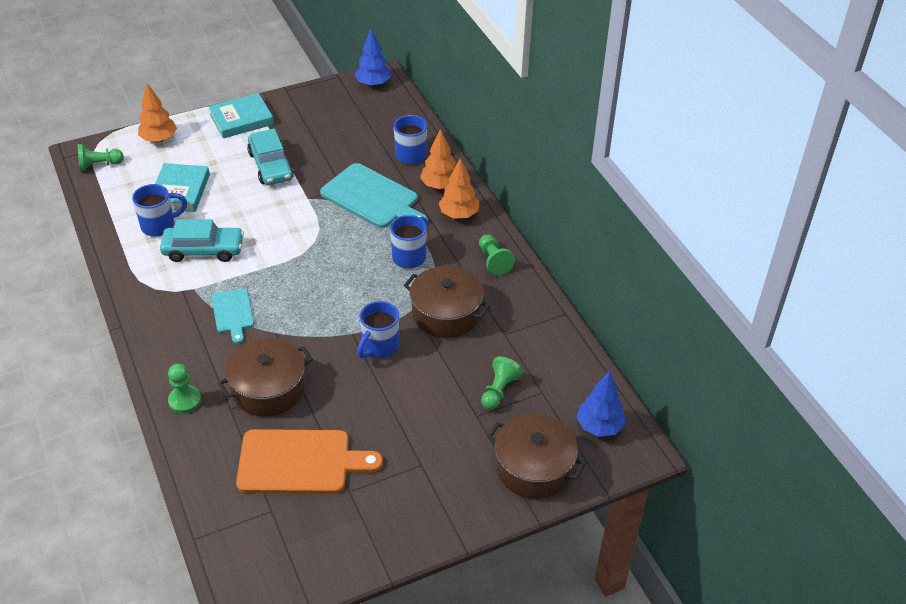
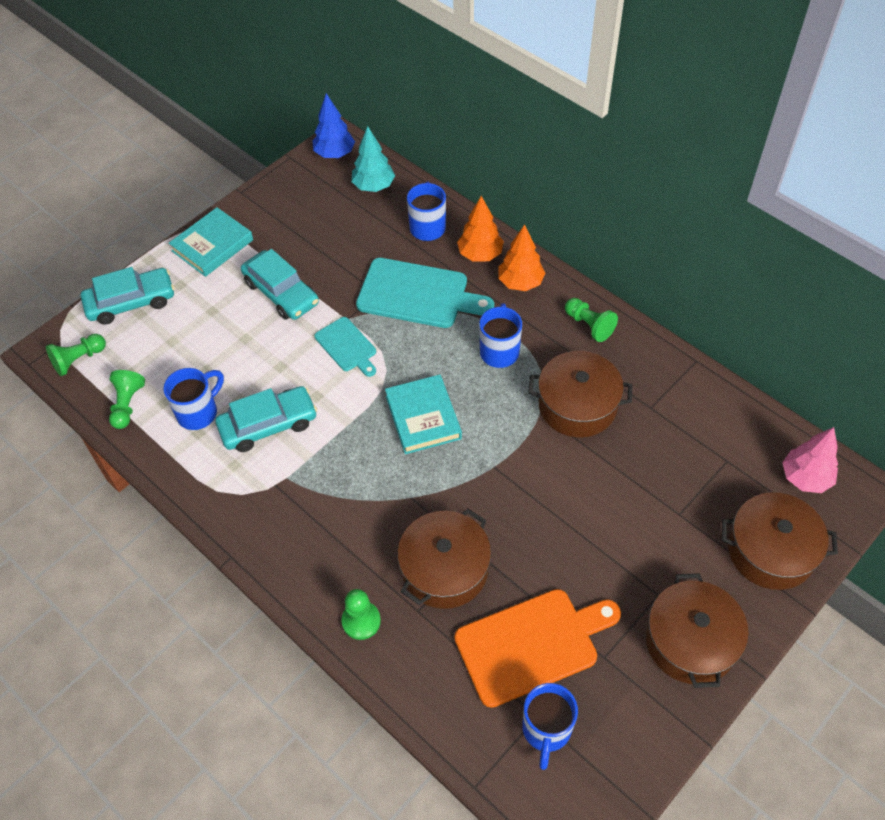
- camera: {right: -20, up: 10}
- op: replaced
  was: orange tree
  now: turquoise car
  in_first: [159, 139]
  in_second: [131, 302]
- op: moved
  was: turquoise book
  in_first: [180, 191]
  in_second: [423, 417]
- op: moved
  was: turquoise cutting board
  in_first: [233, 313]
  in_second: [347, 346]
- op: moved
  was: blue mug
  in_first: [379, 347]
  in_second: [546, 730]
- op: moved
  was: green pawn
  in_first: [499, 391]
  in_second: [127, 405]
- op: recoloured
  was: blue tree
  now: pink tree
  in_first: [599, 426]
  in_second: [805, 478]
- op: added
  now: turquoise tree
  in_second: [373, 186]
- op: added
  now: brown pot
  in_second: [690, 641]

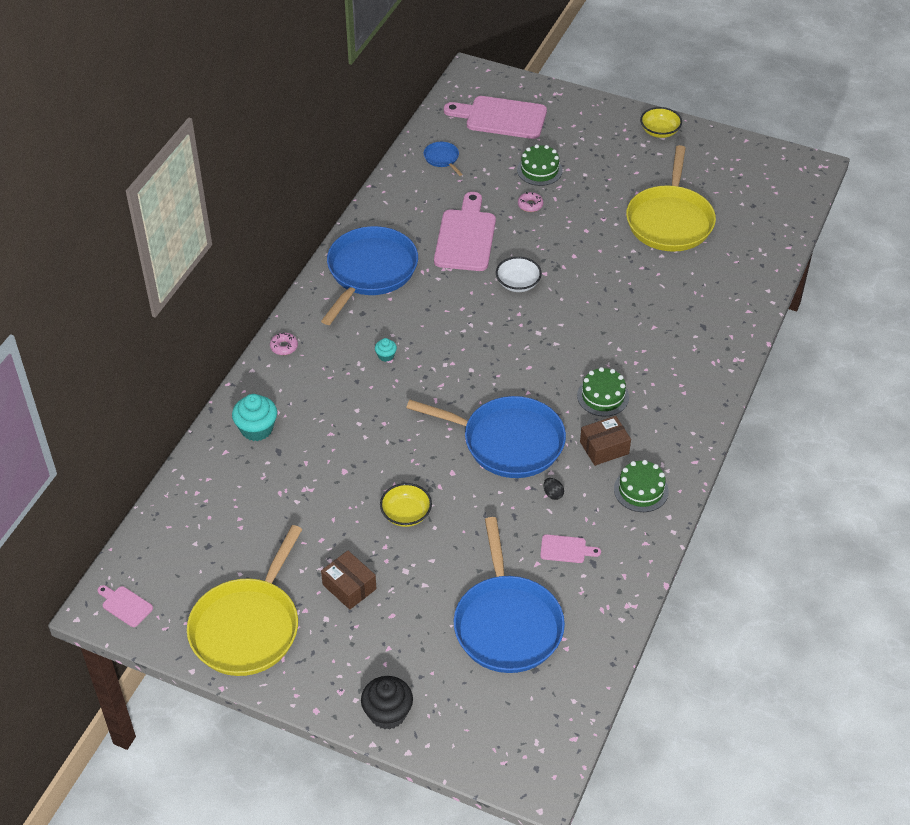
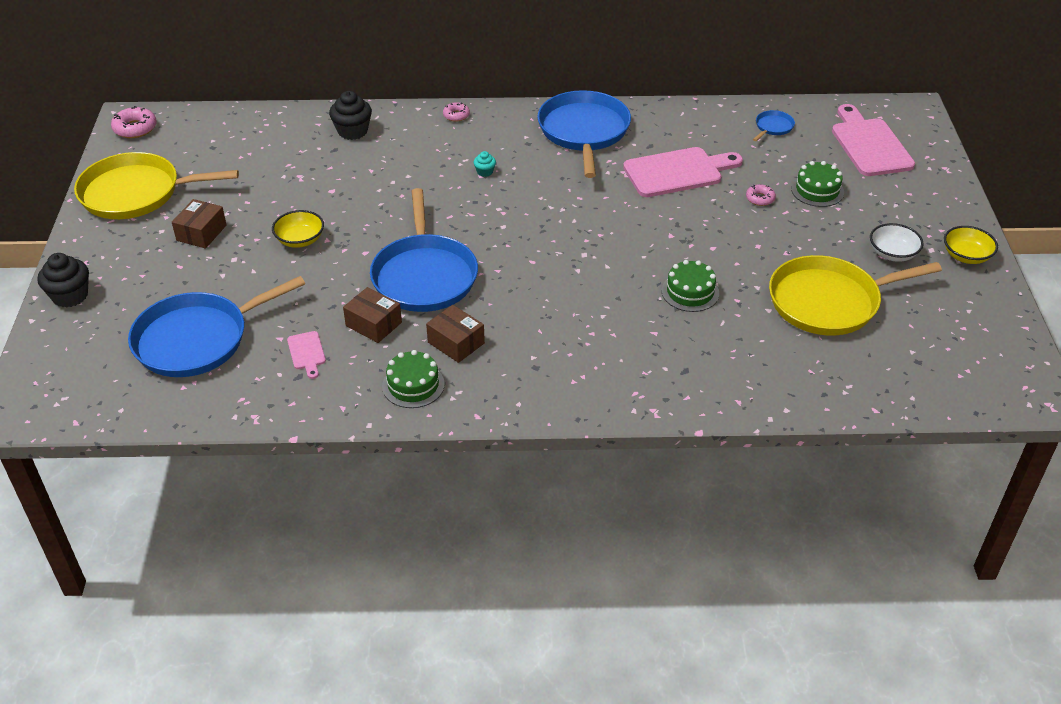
- camera: {right: 65, up: -5}
- op: turned
  was: blue pan
  in_first: [370, 271]
  in_second: [584, 132]
  clockwise: -90
- op: moved
  was: white bowl
  in_first: [518, 284]
  in_second: [892, 253]
- op: moved
  was: green cake
  in_first: [603, 396]
  in_second: [690, 292]
- op: recoloured
  was: turquoise cupcake
  now: black cupcake
  in_first: [256, 429]
  in_second: [352, 131]
- op: replaced
  was: black egg
  now: brown box
  in_first: [553, 494]
  in_second: [373, 324]
- op: replaced
  was: pink cutting board
  now: pink donut
  in_first: [125, 605]
  in_second: [135, 128]

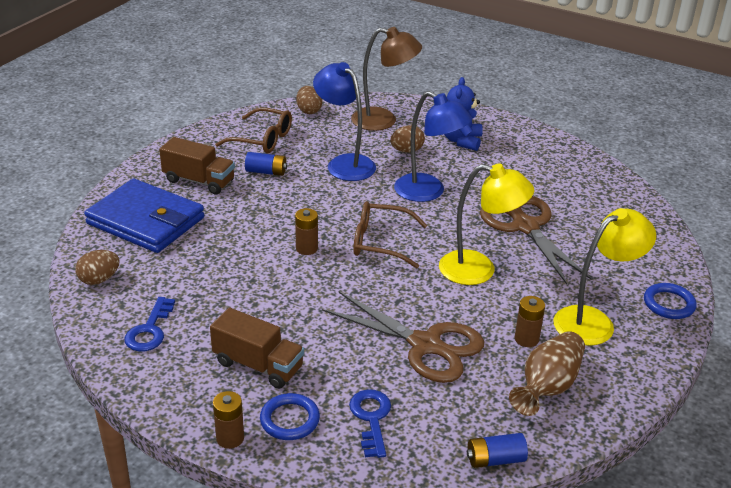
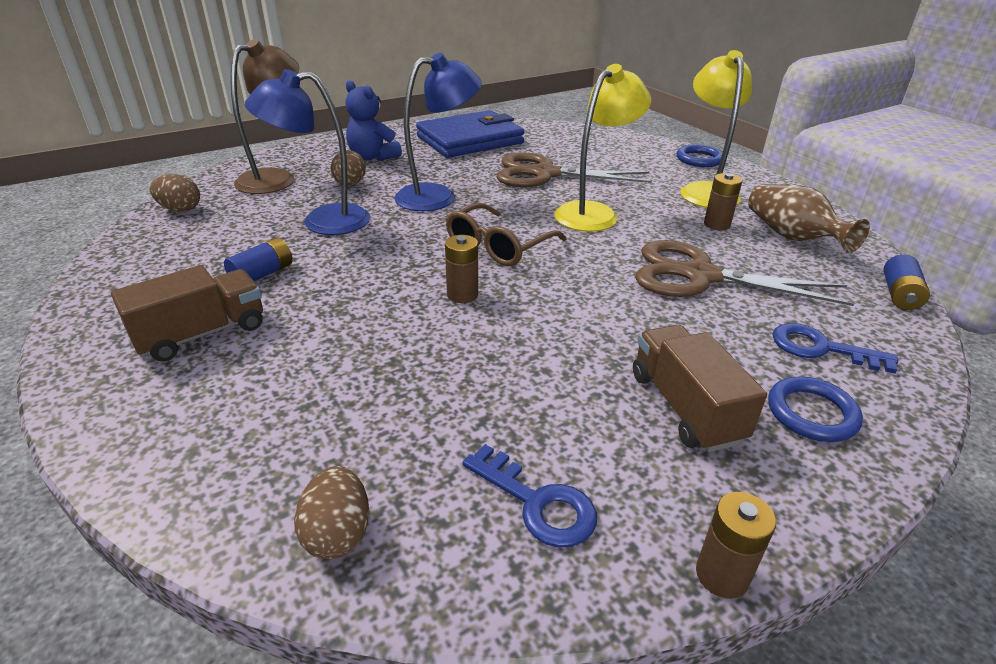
- camera: {right: -60, up: 0}
- op: removed
  was: brown glasses
  in_first: [261, 139]
- op: moved
  was: blue wallet
  in_first: [146, 221]
  in_second: [470, 140]
- op: turned
  was: brown scissors
  in_first: [425, 345]
  in_second: [700, 276]
  clockwise: -135
- op: turned
  was: brown truck
  in_first: [258, 365]
  in_second: [685, 407]
  clockwise: -75
- op: moved
  was: brown battery
  in_first: [230, 438]
  in_second: [722, 575]

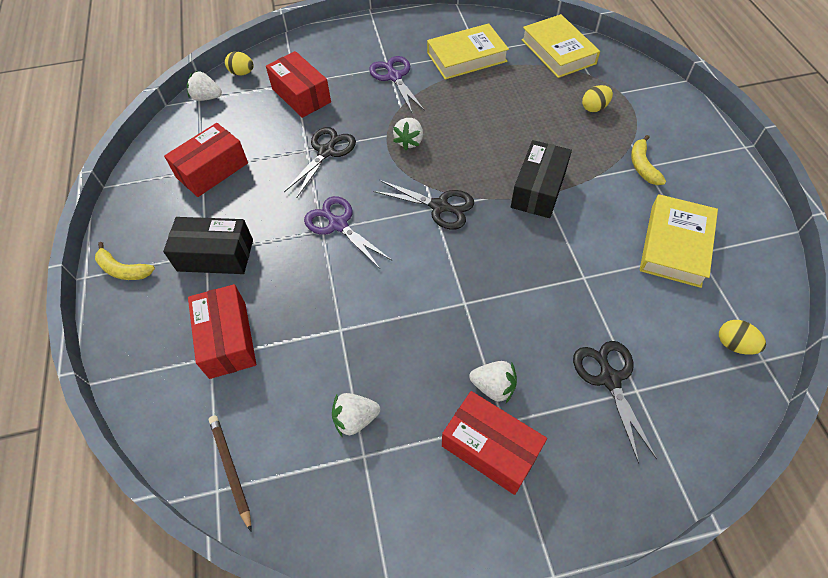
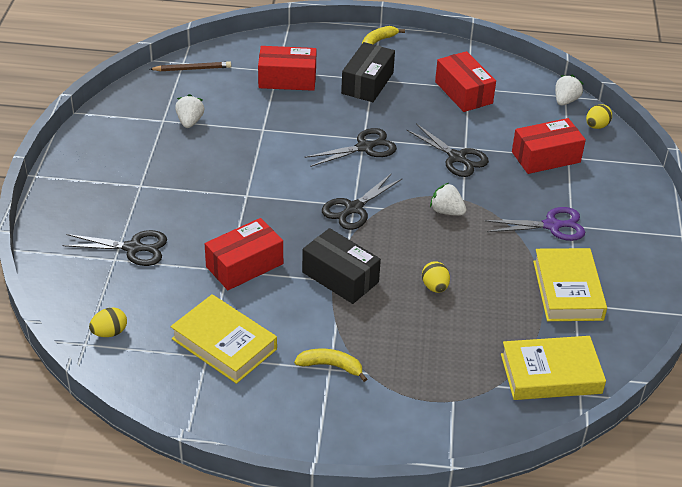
- camera: {right: 105, up: -15}
- op: moved
  was: yellow egg
  in_first: [594, 108]
  in_second: [435, 287]
- op: recoloured
  was: purple scissors
  now: black scissors
  in_first: [338, 225]
  in_second: [364, 147]
- op: removed
  was: white strawberry
  in_first: [493, 387]
- op: moved
  was: red box
  in_first: [490, 448]
  in_second: [244, 265]

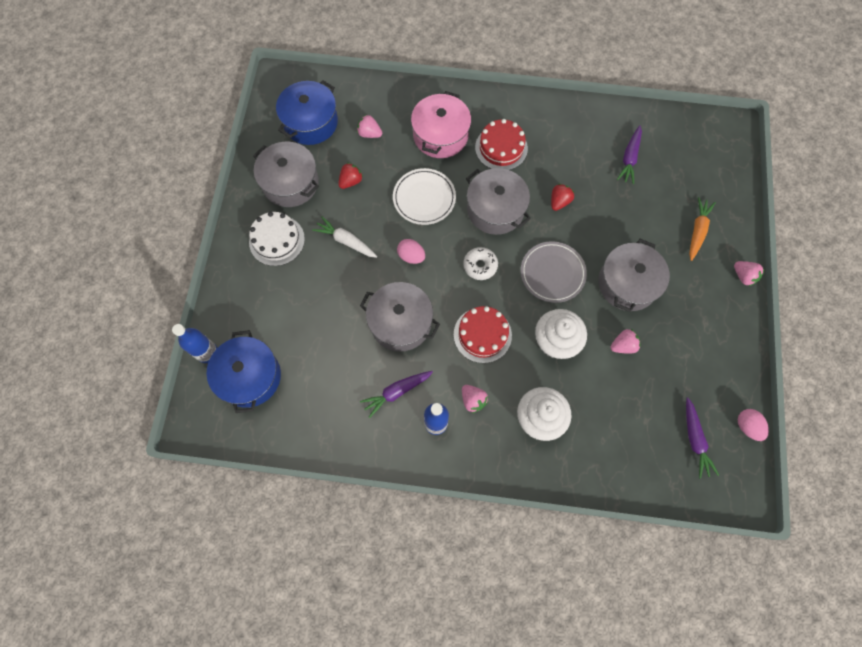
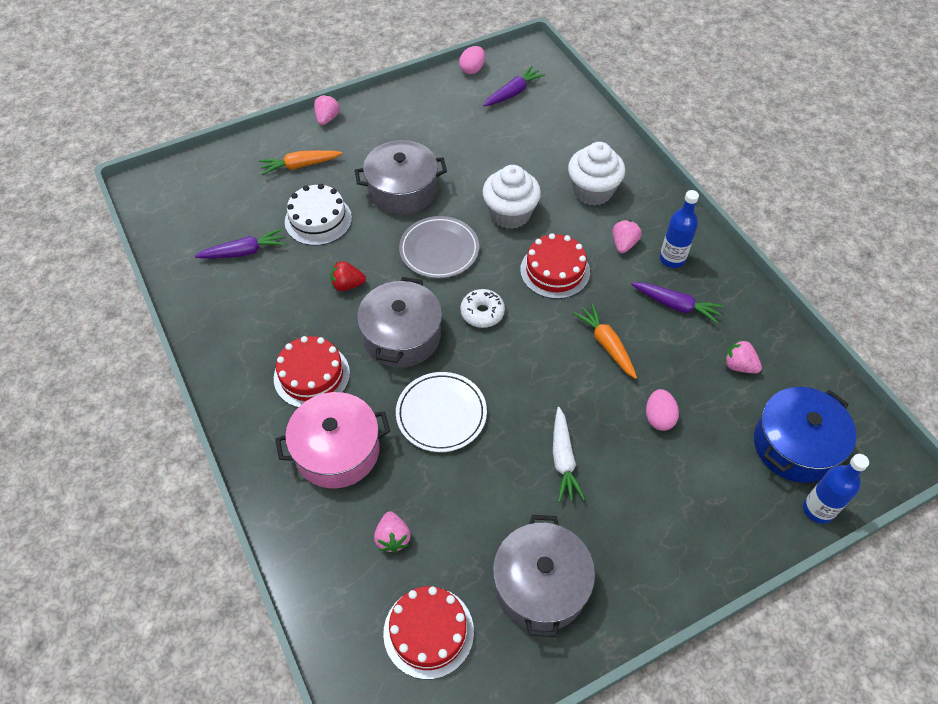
- camera: {right: -125, up: -15}
- op: replaced
  was: blue pot
  now: red cake
  in_first: [310, 122]
  in_second: [428, 632]
- op: removed
  was: red strawberry
  in_first: [351, 181]
- op: moved
  was: white cake
  in_first: [277, 240]
  in_second: [318, 220]
- op: moved
  was: pink egg
  in_first: [411, 256]
  in_second: [659, 418]
- op: replaced
  was: grey pot
  now: orange carrot
  in_first: [400, 322]
  in_second: [606, 345]
- op: moved
  was: pink strawberry
  in_first: [623, 345]
  in_second: [739, 366]

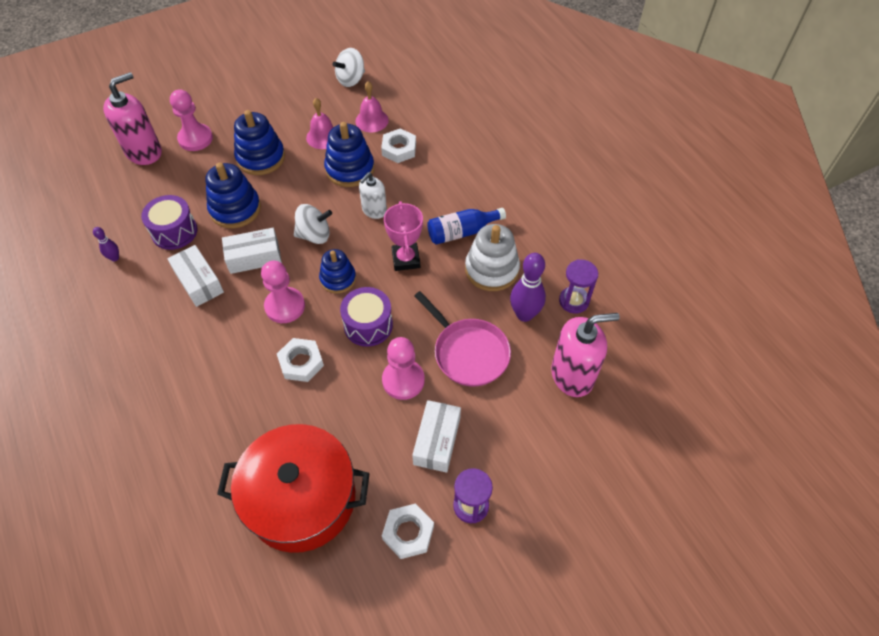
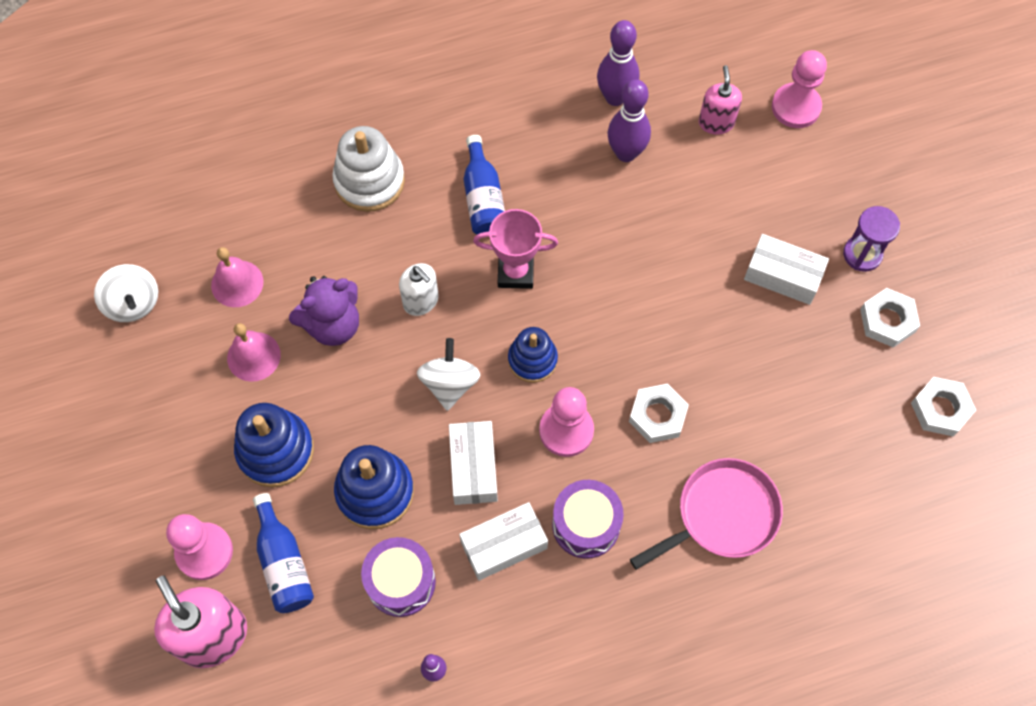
- camera: {right: -80, up: 10}
- op: replaced
  was: blue stacking toy
  now: purple teddy bear
  in_first: [350, 169]
  in_second: [333, 325]
- op: moved
  was: white nut
  in_first: [399, 149]
  in_second: [940, 409]
- op: moved
  was: white stacking toy
  in_first: [491, 269]
  in_second: [369, 181]
- op: replaced
  was: purple hourglass
  now: purple bowling pin
  in_first: [574, 301]
  in_second: [615, 97]
- op: moved
  was: purple drum
  in_first: [368, 325]
  in_second: [586, 525]
- op: moved
  was: pink pan
  in_first: [468, 353]
  in_second: [722, 514]
- op: resized
  was: pink soap dispenser
  in_first: [572, 375]
  in_second: [716, 122]
  ratio: 0.59
- op: moved
  was: pink pawn
  in_first: [403, 380]
  in_second: [796, 107]
- op: removed
  was: red pot
  in_first: [301, 498]
- op: added
  now: blue bottle
  in_second: [284, 563]

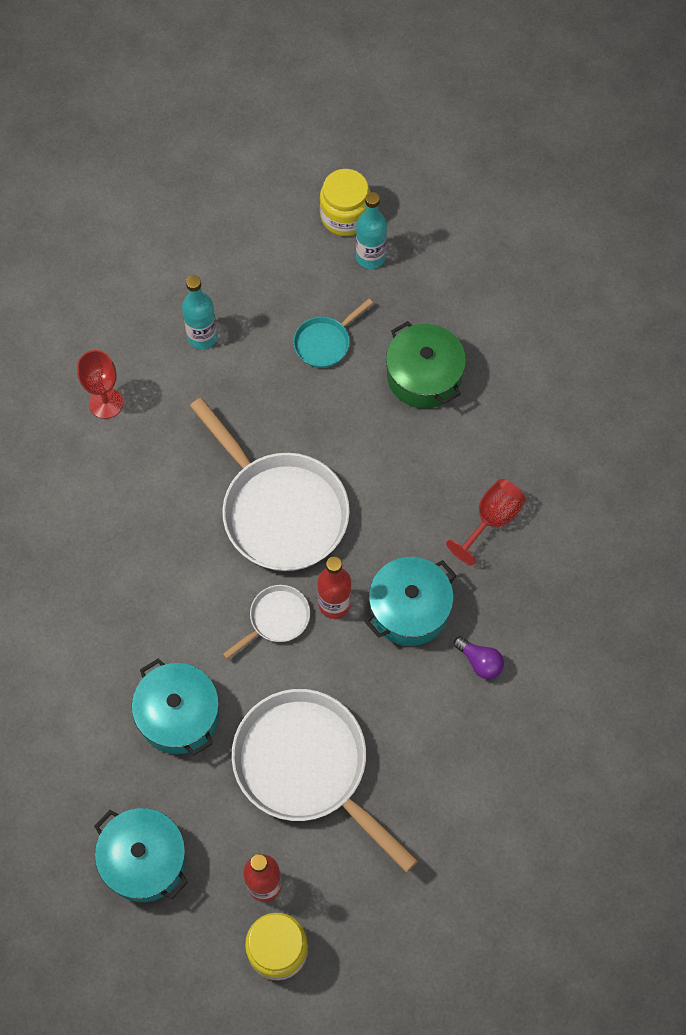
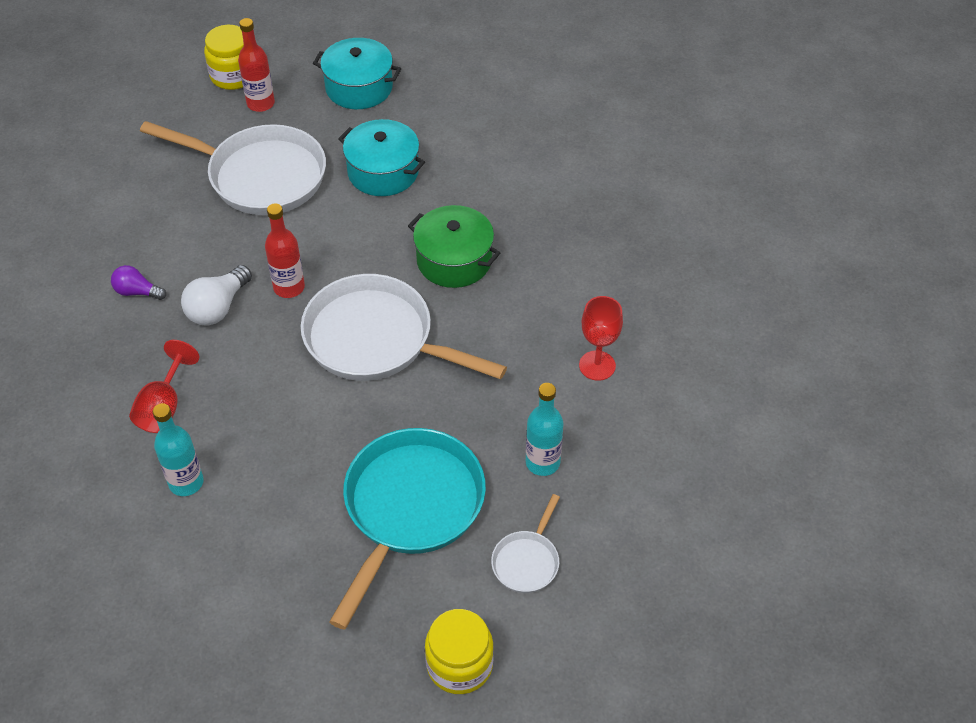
- camera: {right: 155, up: -15}
- op: moved
  was: turquoise bottle
  in_first: [370, 257]
  in_second: [186, 482]
- op: resized
  was: turquoise pan
  in_first: [325, 342]
  in_second: [410, 508]
  ratio: 2.14
- op: moved
  was: green pot
  in_first: [424, 376]
  in_second: [454, 260]
- op: replaced
  was: turquoise pot
  now: white light bulb
  in_first: [409, 609]
  in_second: [218, 307]
- op: moved
  was: white pan
  in_first: [276, 619]
  in_second: [527, 561]

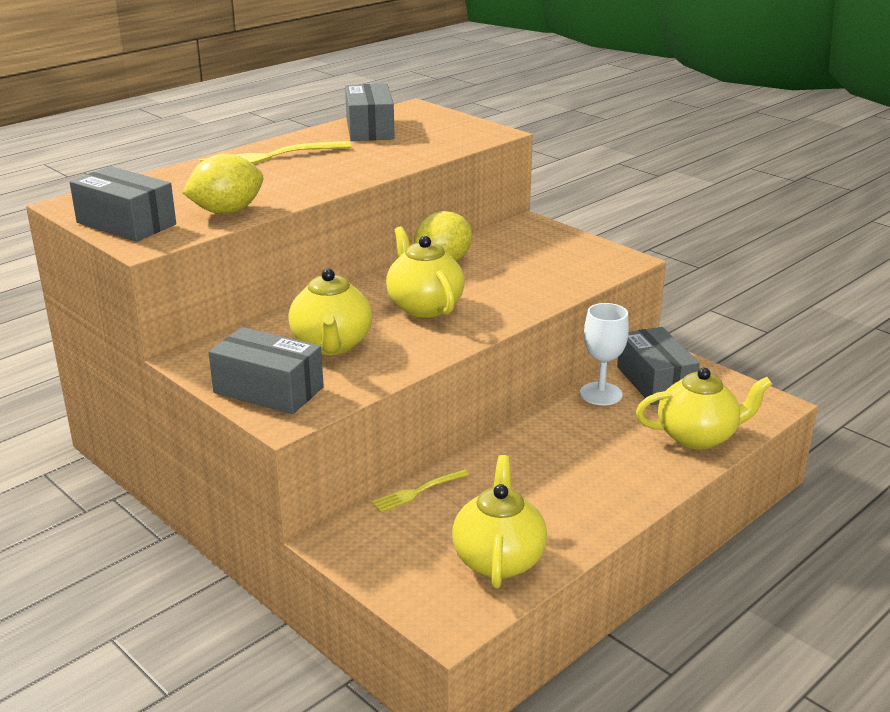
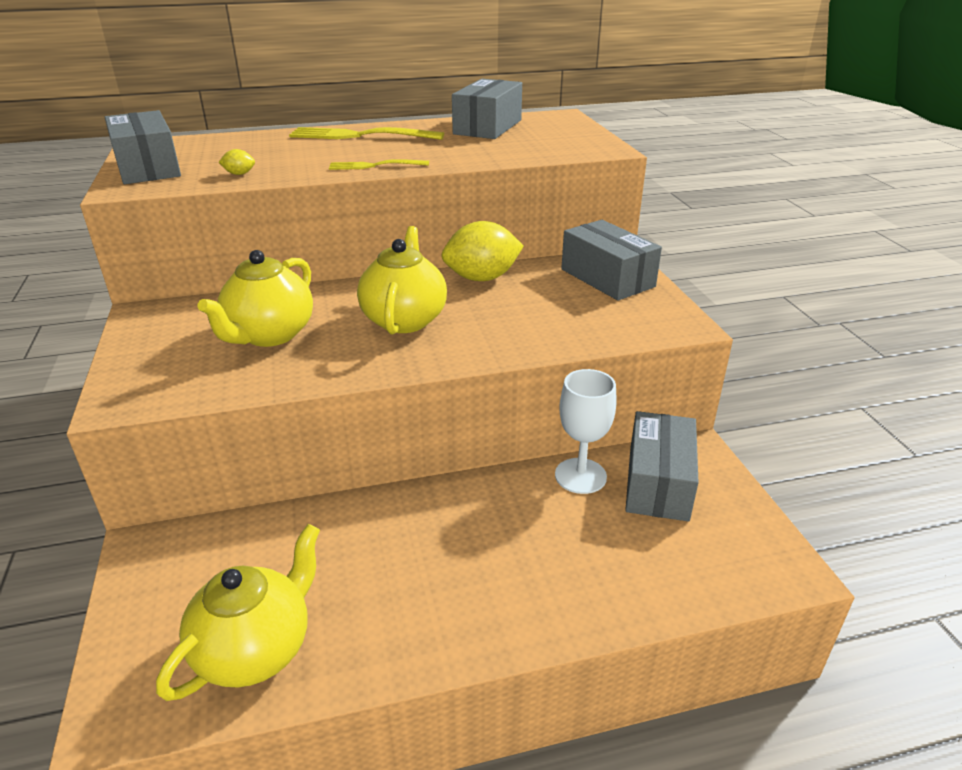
- camera: {right: 30, up: 5}
- op: resized
  was: yellow lemon
  in_first: [227, 211]
  in_second: [239, 174]
  ratio: 0.4
- op: moved
  was: grey box
  in_first: [268, 390]
  in_second: [607, 278]
- op: removed
  was: yellow teapot
  in_first: [698, 436]
- op: moved
  was: yellow fork
  in_first: [418, 492]
  in_second: [374, 166]

